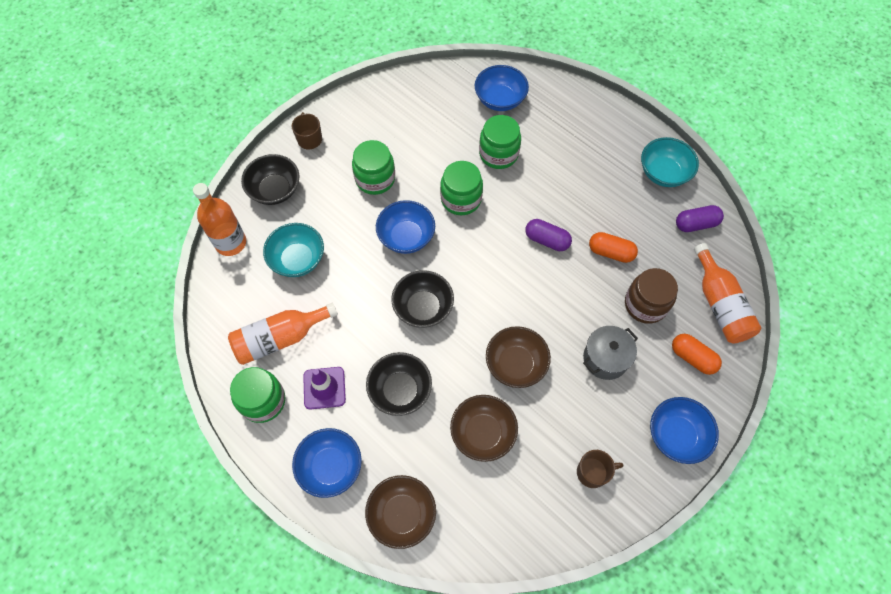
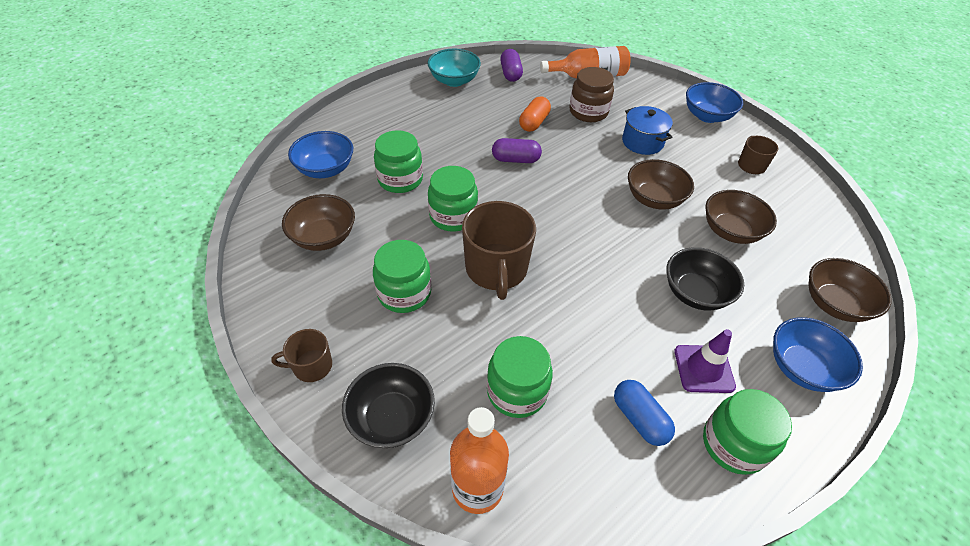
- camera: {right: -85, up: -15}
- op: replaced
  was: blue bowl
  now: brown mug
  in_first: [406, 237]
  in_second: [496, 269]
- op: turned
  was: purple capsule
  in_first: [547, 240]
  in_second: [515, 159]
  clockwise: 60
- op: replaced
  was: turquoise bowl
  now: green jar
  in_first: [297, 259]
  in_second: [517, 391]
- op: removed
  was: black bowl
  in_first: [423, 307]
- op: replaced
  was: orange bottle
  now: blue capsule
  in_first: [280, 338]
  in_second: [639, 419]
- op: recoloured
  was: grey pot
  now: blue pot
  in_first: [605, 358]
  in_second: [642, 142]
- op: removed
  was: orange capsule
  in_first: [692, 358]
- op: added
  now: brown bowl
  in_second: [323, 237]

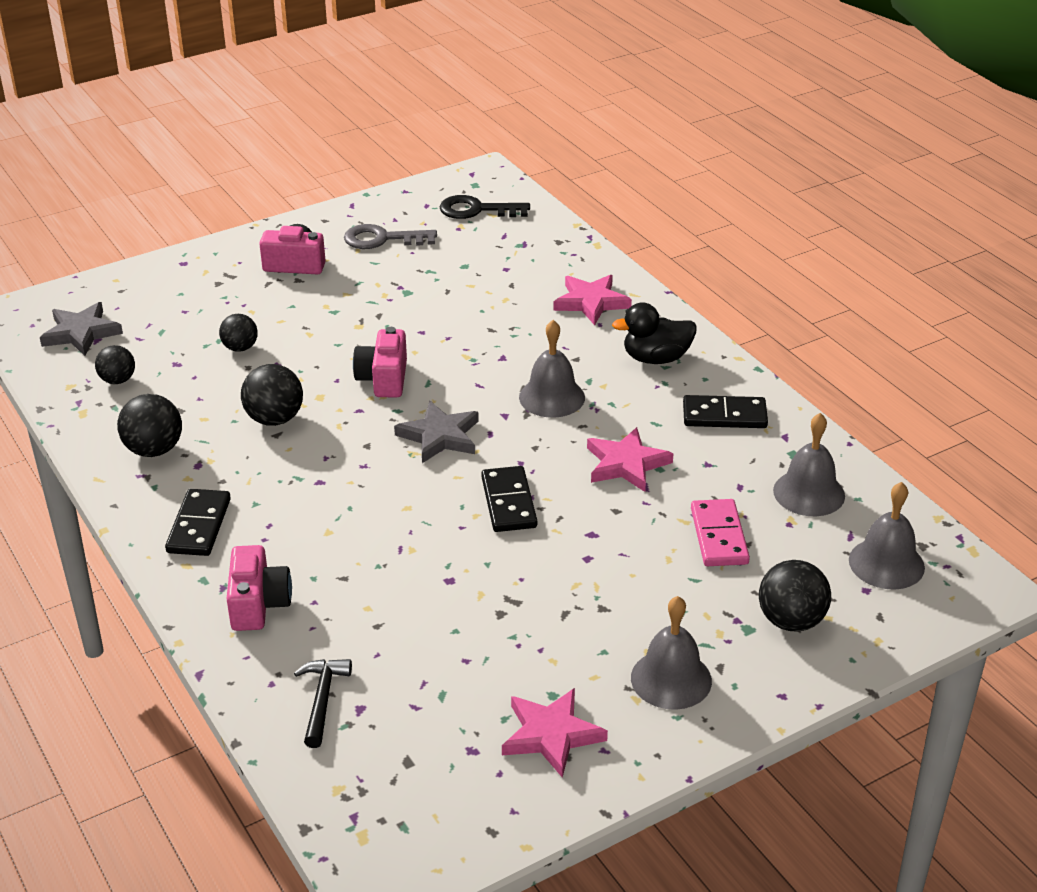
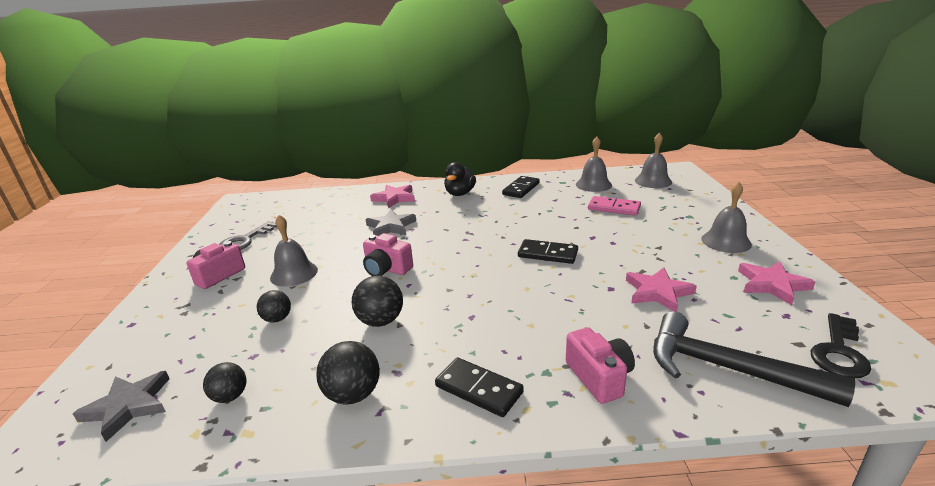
- camera: {right: -60, up: -10}
- op: moved
  was: black key
  in_first: [476, 210]
  in_second: [839, 352]
- op: moved
  was: grey bell
  in_first: [552, 397]
  in_second: [294, 273]
- op: moved
  was: grey star
  in_first: [439, 436]
  in_second: [391, 227]
- op: moved
  was: pink star
  in_first: [626, 464]
  in_second: [658, 292]
- op: turned
  was: pink camera
  in_first: [258, 604]
  in_second: [599, 377]
  clockwise: 45
- op: removed
  was: black ball
  in_first: [791, 621]
- op: resized
  was: black hammer
  in_first: [322, 699]
  in_second: [726, 368]
  ratio: 1.95

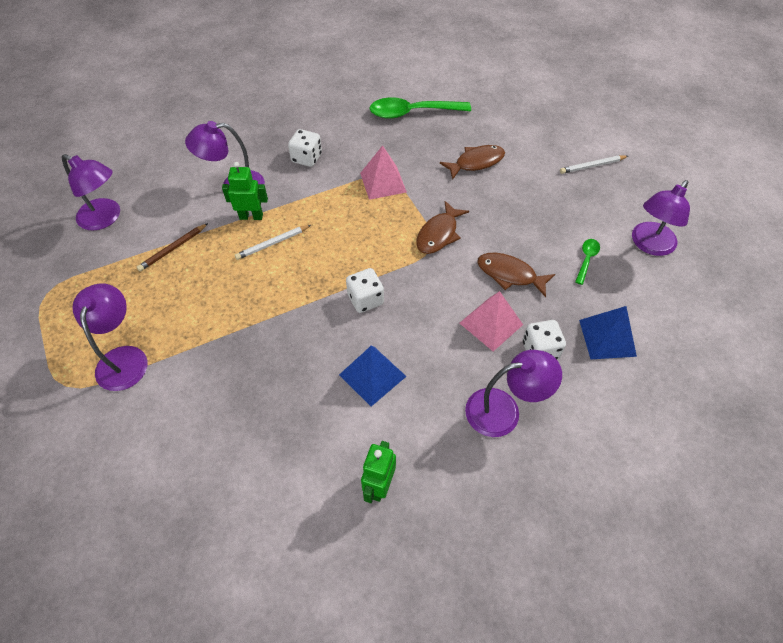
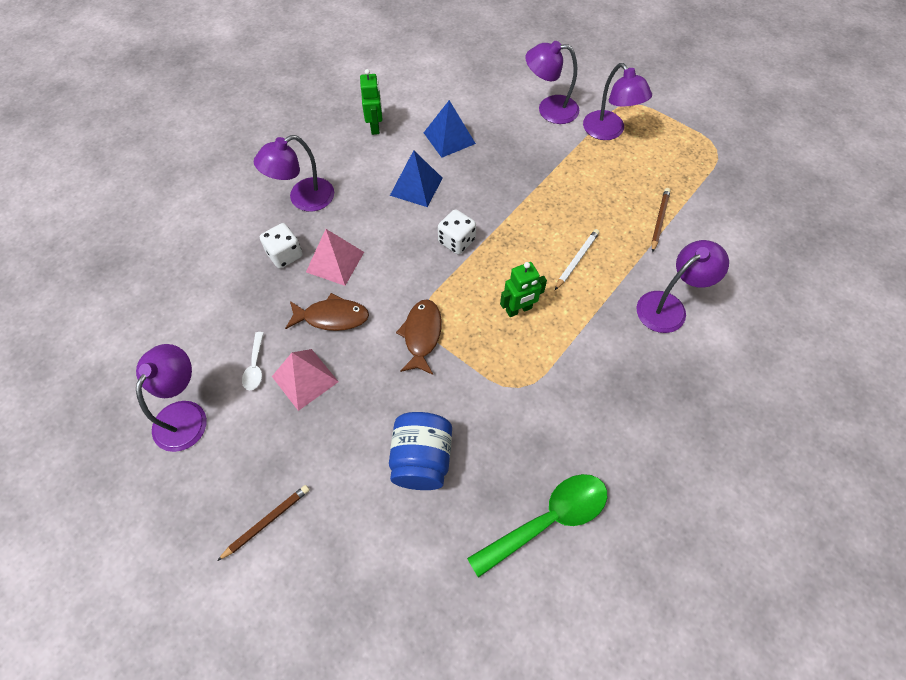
- camera: {right: 155, up: 5}
- op: removed
  was: white dice
  in_first: [306, 158]
- op: moved
  was: pink pyramid
  in_first: [383, 182]
  in_second: [305, 379]
- op: replaced
  was: brown fish
  now: blue jar
  in_first: [476, 162]
  in_second: [421, 459]
- op: moved
  was: purple lamp
  in_first: [106, 218]
  in_second: [549, 109]
- op: recoloured
  was: white pencil
  now: brown pencil
  in_first: [592, 166]
  in_second: [267, 521]
- op: moved
  was: green robot
  in_first: [251, 216]
  in_second: [519, 309]
- op: recoloured
  was: green spoon
  now: white spoon
  in_first: [586, 259]
  in_second: [255, 366]
- op: moved
  was: blue pyramid
  in_first: [607, 338]
  in_second: [449, 138]

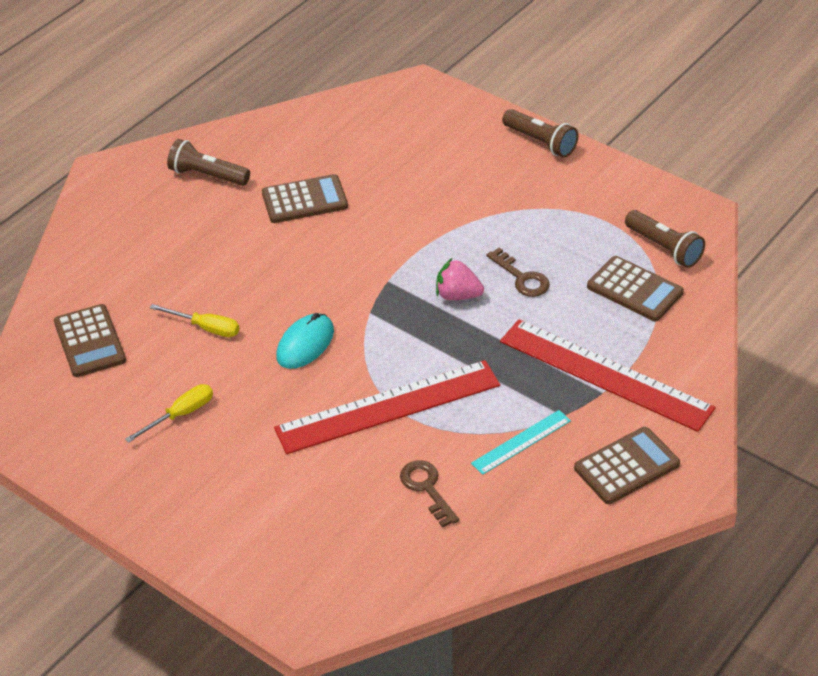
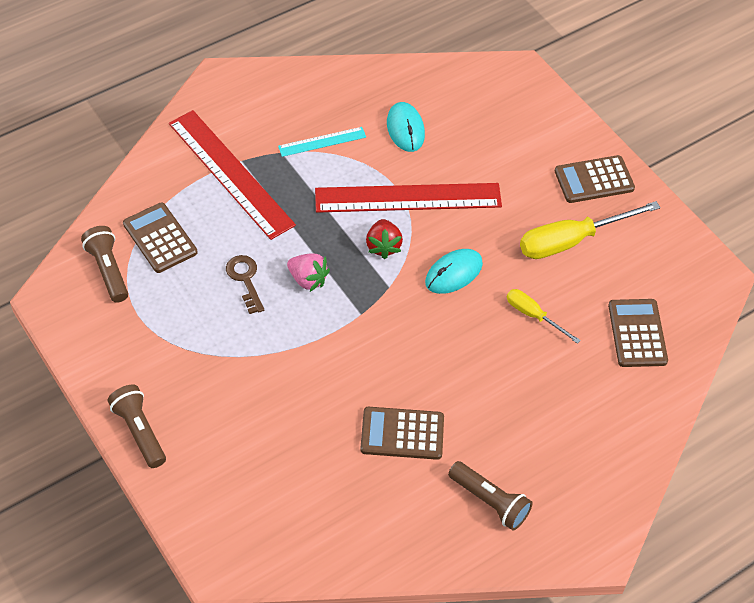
- camera: {right: -165, up: 10}
- op: resized
  was: yellow screwdriver
  in_first: [180, 415]
  in_second: [572, 240]
  ratio: 1.81
- op: moved
  was: brown calculator
  in_first: [626, 466]
  in_second: [594, 180]
- op: replaced
  was: brown key
  now: turquoise mouse
  in_first: [427, 489]
  in_second: [405, 129]
- op: added
  now: red strawberry
  in_second: [383, 246]

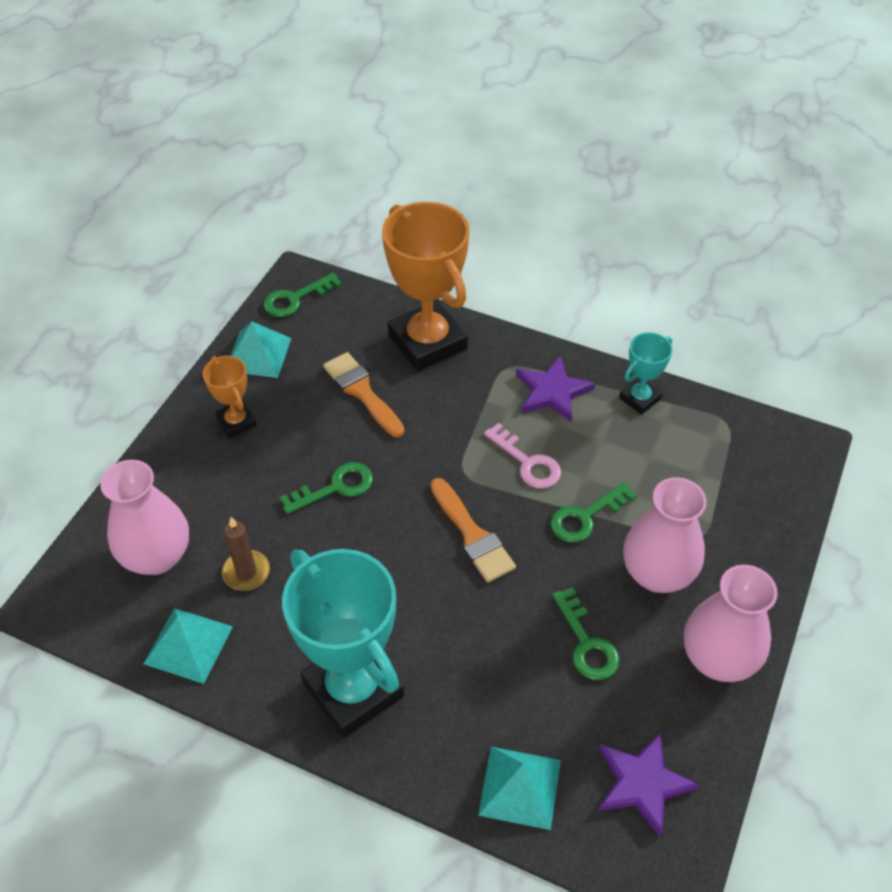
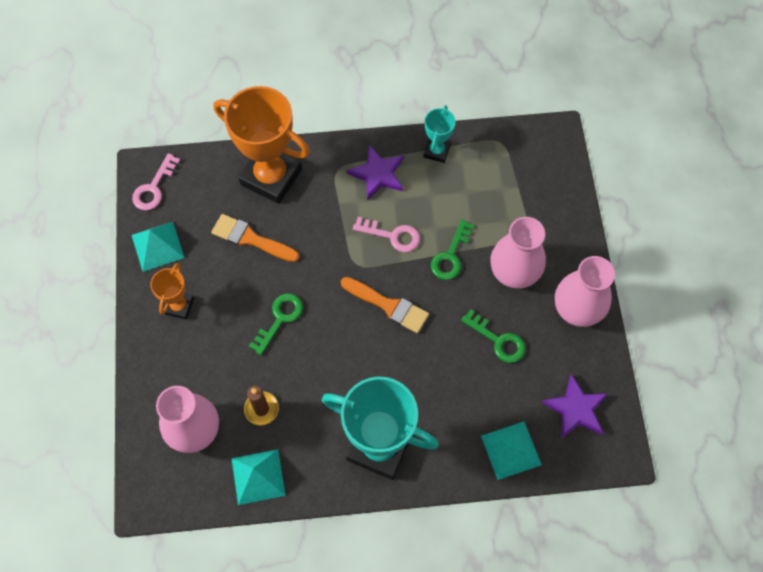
- camera: {right: -30, up: 15}
- op: recoloured
  was: green key
  now: pink key
  in_first: [295, 299]
  in_second: [154, 188]
- op: turned
  was: orange trophy
  in_first: [236, 422]
  in_second: [179, 306]
  clockwise: 75

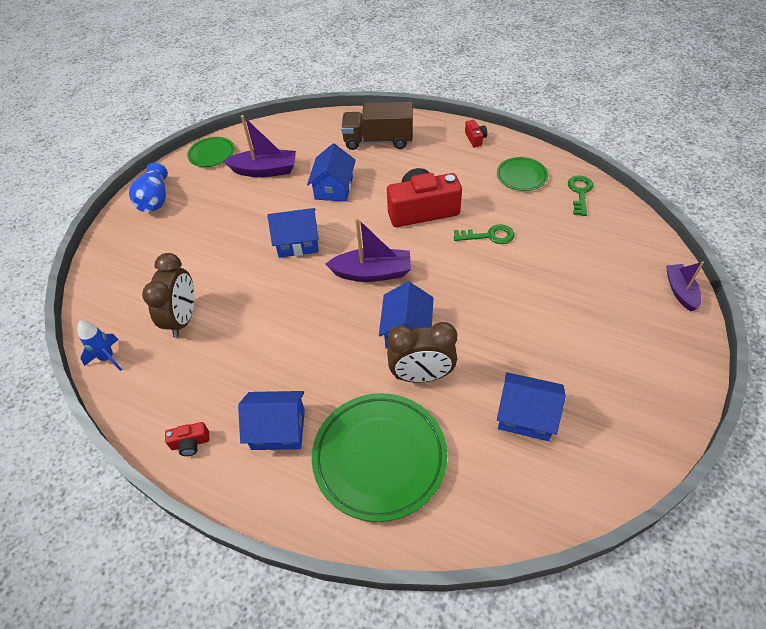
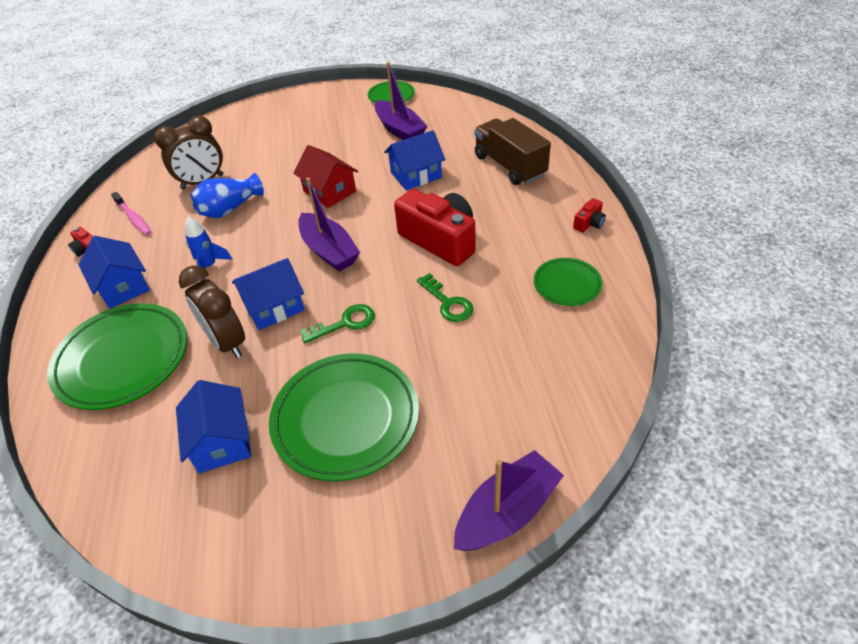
- camera: {right: 55, up: -5}
- op: moved
  was: blue vase
  in_first: [155, 200]
  in_second: [229, 208]
- op: moved
  was: green key
  in_first: [580, 192]
  in_second: [345, 323]
- op: recoloured
  was: blue house
  now: red house
  in_first: [297, 242]
  in_second: [329, 191]
- op: resized
  was: purple boat
  in_first: [680, 291]
  in_second: [507, 512]
  ratio: 1.55
- op: moved
  was: blue rocket
  in_first: [107, 358]
  in_second: [209, 266]
- op: added
  now: pink toothbrush
  in_second: [133, 218]
- op: added
  now: green plate
  in_second: [346, 419]

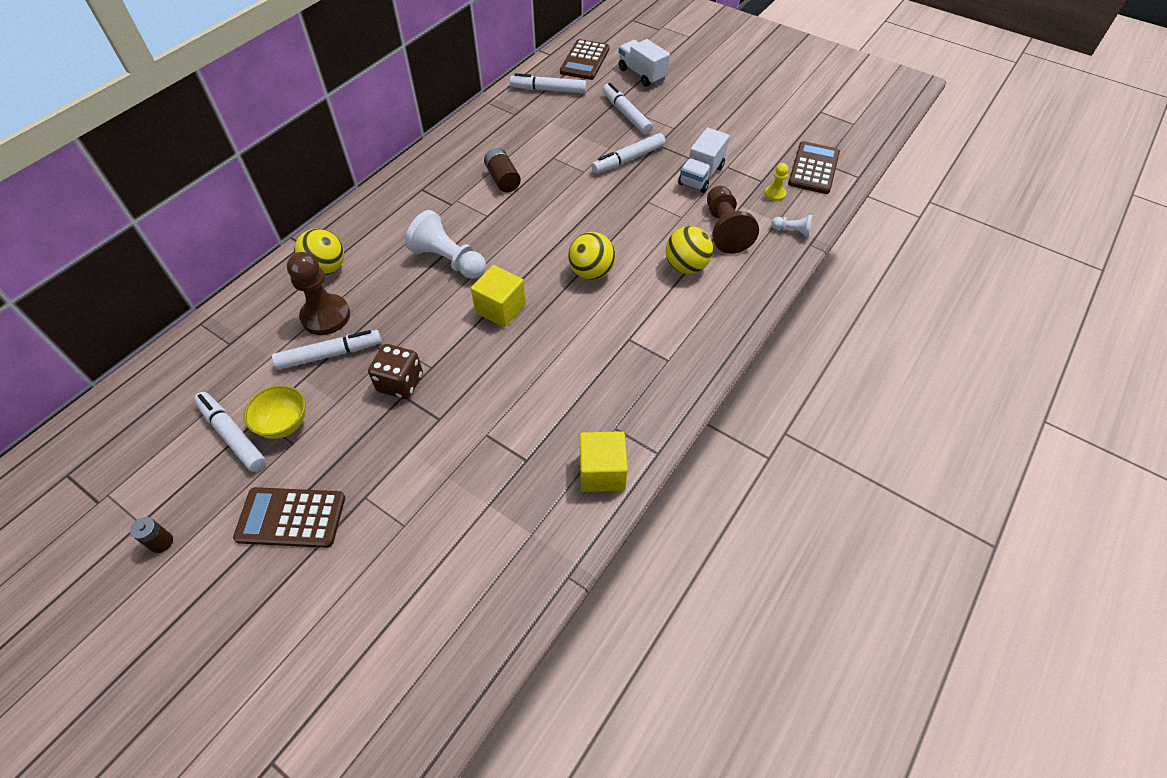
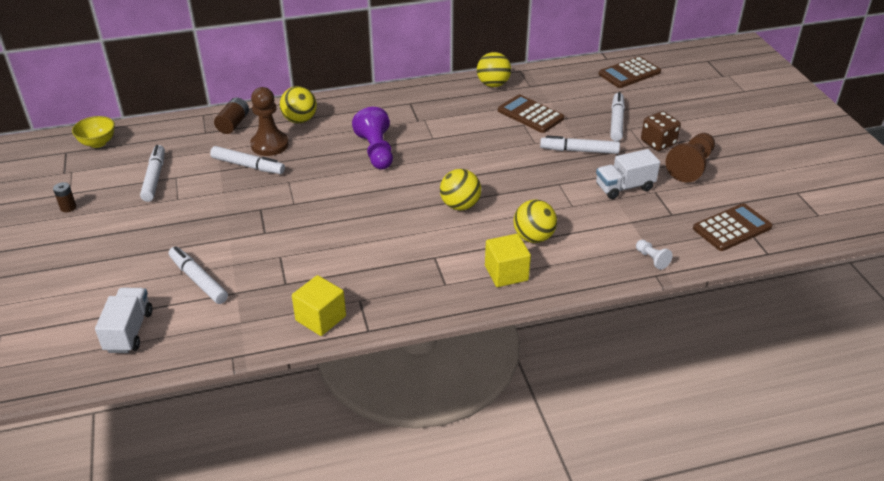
- camera: {right: 40, up: -15}
- op: moved
  was: white truck
  in_first: [642, 74]
  in_second: [129, 331]
- op: moved
  was: white marker
  in_first: [548, 90]
  in_second: [198, 280]
- op: moved
  was: brown battery
  in_first: [503, 179]
  in_second: [233, 124]
- op: removed
  was: yellow pawn
  in_first: [775, 194]
- op: moved
  was: brown pawn
  in_first: [725, 230]
  in_second: [691, 166]
- op: recoloured
  was: white pawn
  now: purple pawn
  in_first: [448, 260]
  in_second: [376, 151]
- op: moved
  was: yellow cube
  in_first: [500, 308]
  in_second: [506, 273]
- op: moved
  was: brown dice
  in_first: [400, 383]
  in_second: [658, 143]
- op: moved
  was: yellow bowl
  in_first: [284, 424]
  in_second: [98, 143]
- op: moved
  was: brown calculator
  in_first: [291, 518]
  in_second: [530, 114]
- op: added
  now: yellow ball
  in_second: [493, 84]

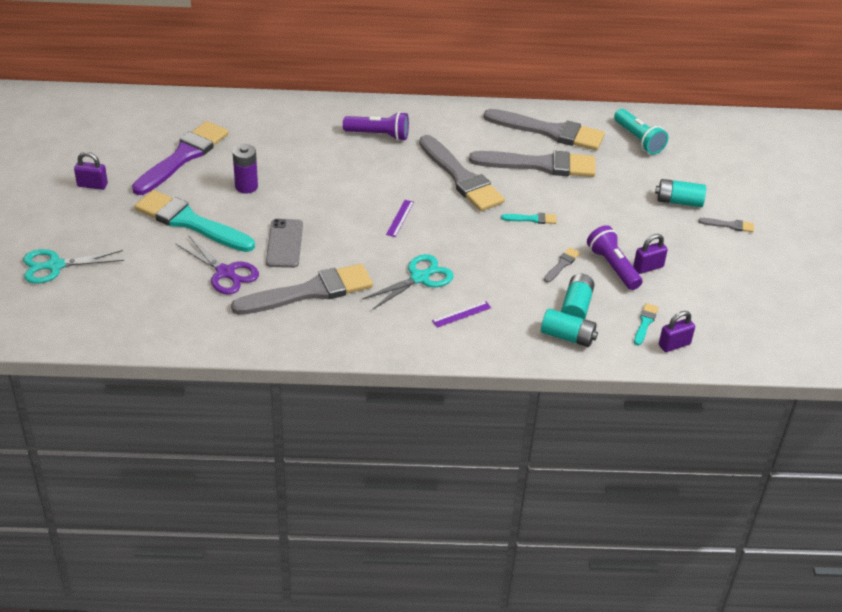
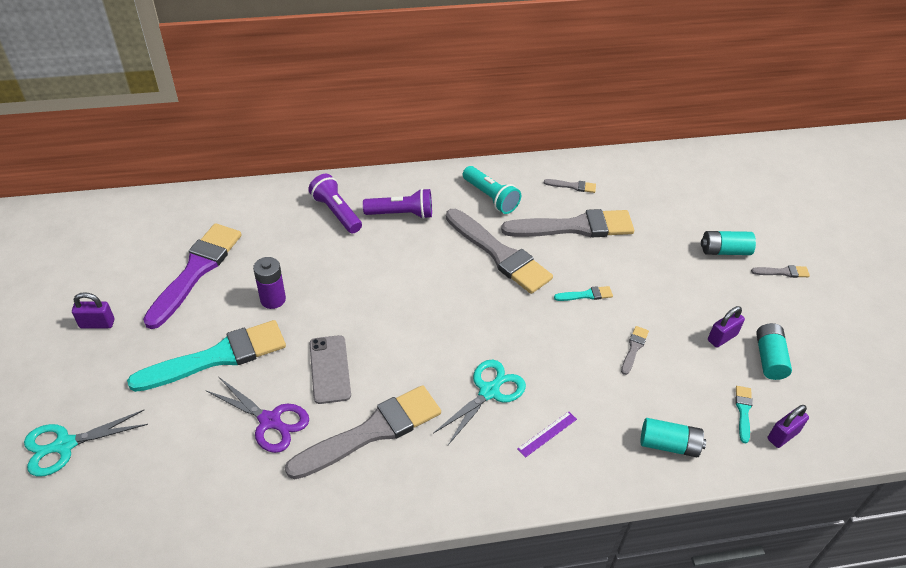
- camera: {right: -10, up: 5}
- op: resized
  was: grey brush
  in_first: [549, 131]
  in_second: [572, 186]
  ratio: 0.42
- op: moved
  was: turquoise flashlight
  in_first: [638, 140]
  in_second: [490, 197]
- op: turned
  was: turquoise brush
  in_first: [190, 222]
  in_second: [217, 357]
  clockwise: 135
- op: removed
  was: purple ruler
  in_first: [400, 218]
- op: moved
  was: purple flashlight
  in_first: [613, 267]
  in_second: [336, 212]
- op: moved
  was: turquoise battery
  in_first: [576, 307]
  in_second: [769, 358]

